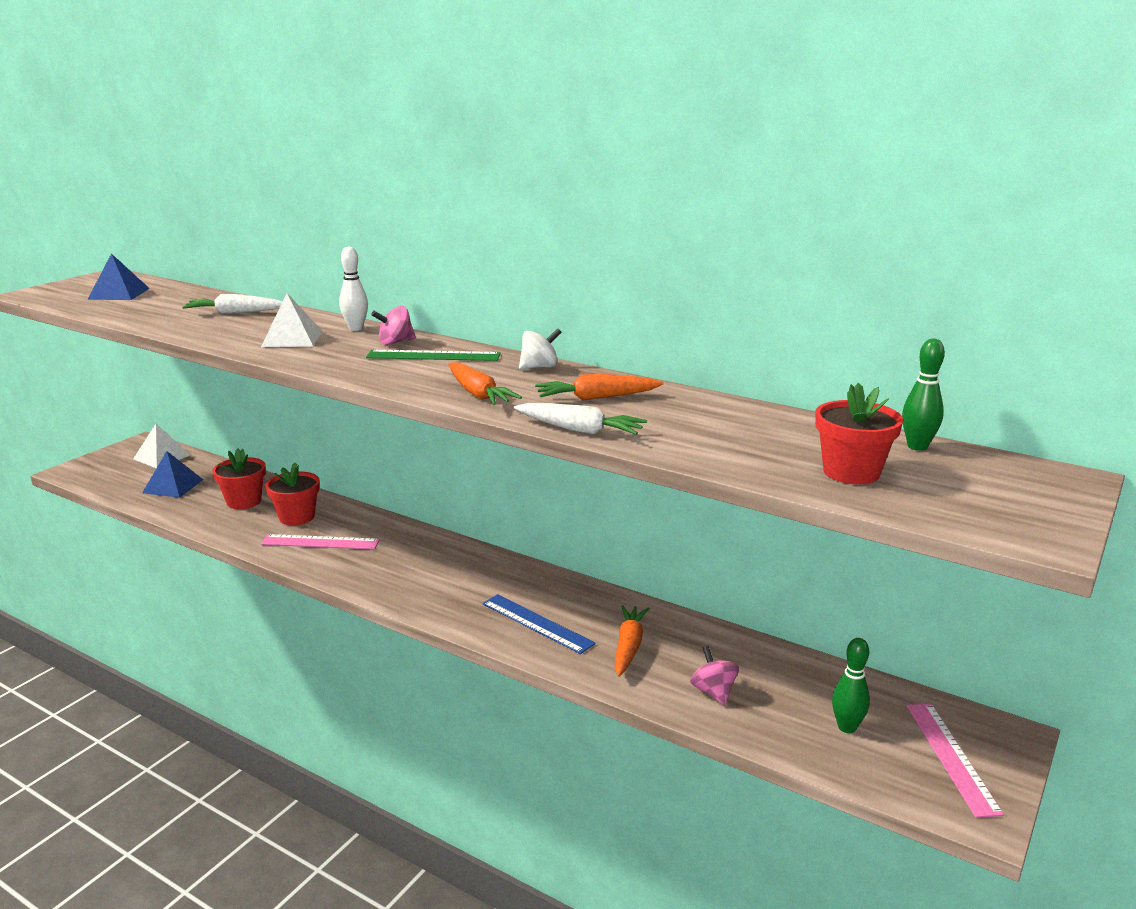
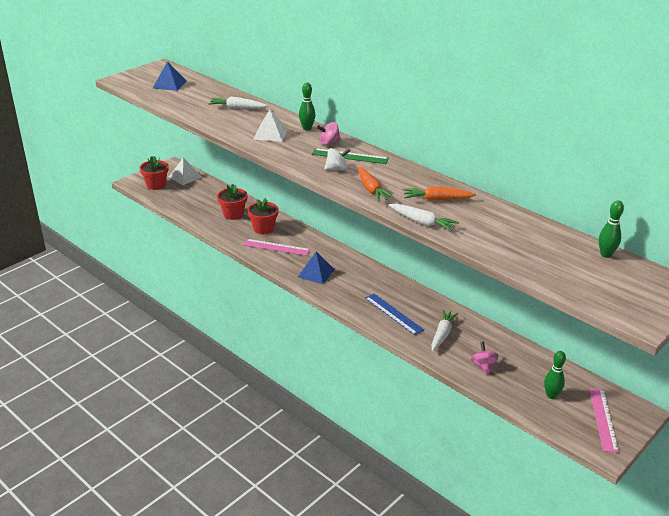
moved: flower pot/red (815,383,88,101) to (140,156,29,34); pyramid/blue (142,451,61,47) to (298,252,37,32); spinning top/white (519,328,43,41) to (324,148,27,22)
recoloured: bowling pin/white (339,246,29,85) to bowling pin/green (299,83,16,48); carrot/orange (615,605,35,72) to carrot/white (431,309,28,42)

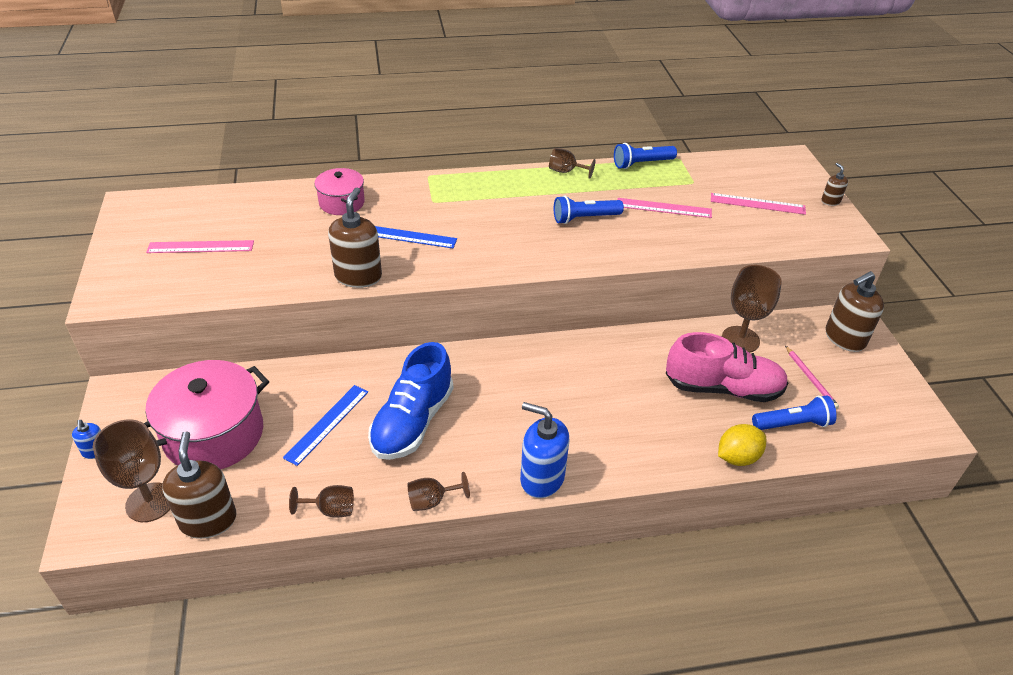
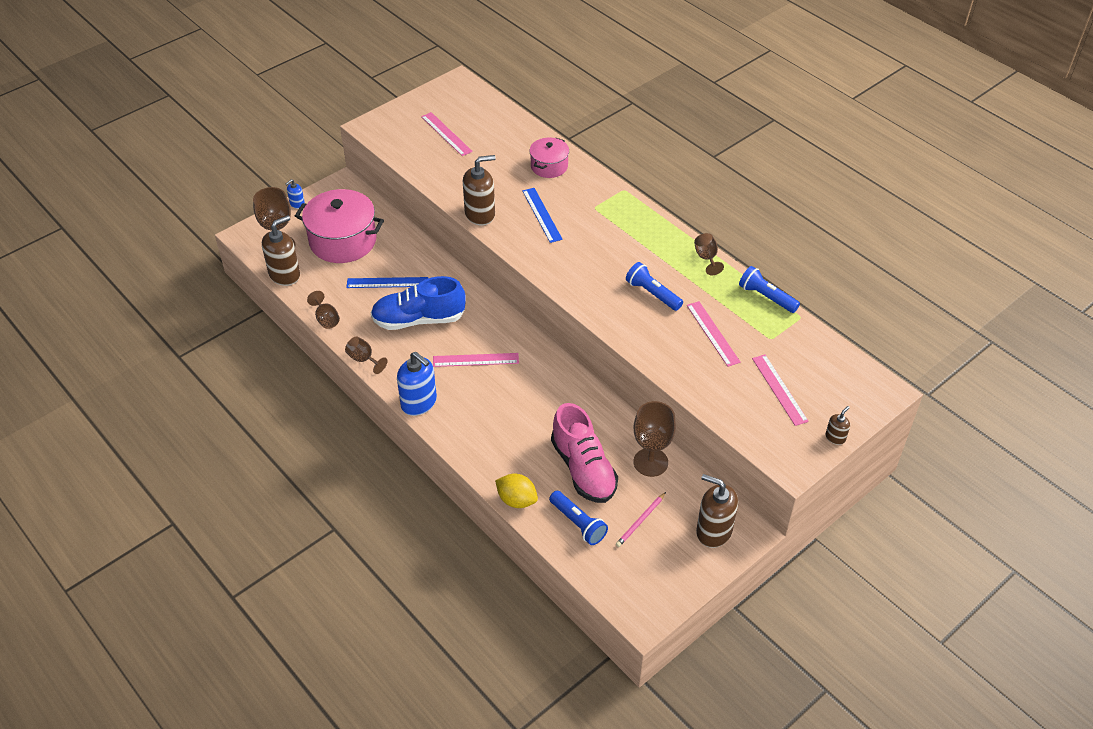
added: ruler/pink (433,353,86,14)
turned: soap dispenser/blue (520,402,50,96) = (397,352,40,64) 135 degrees clockwise

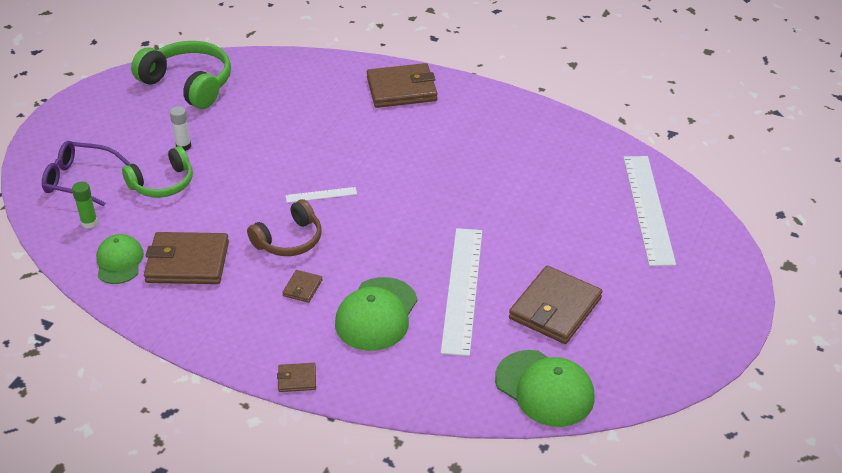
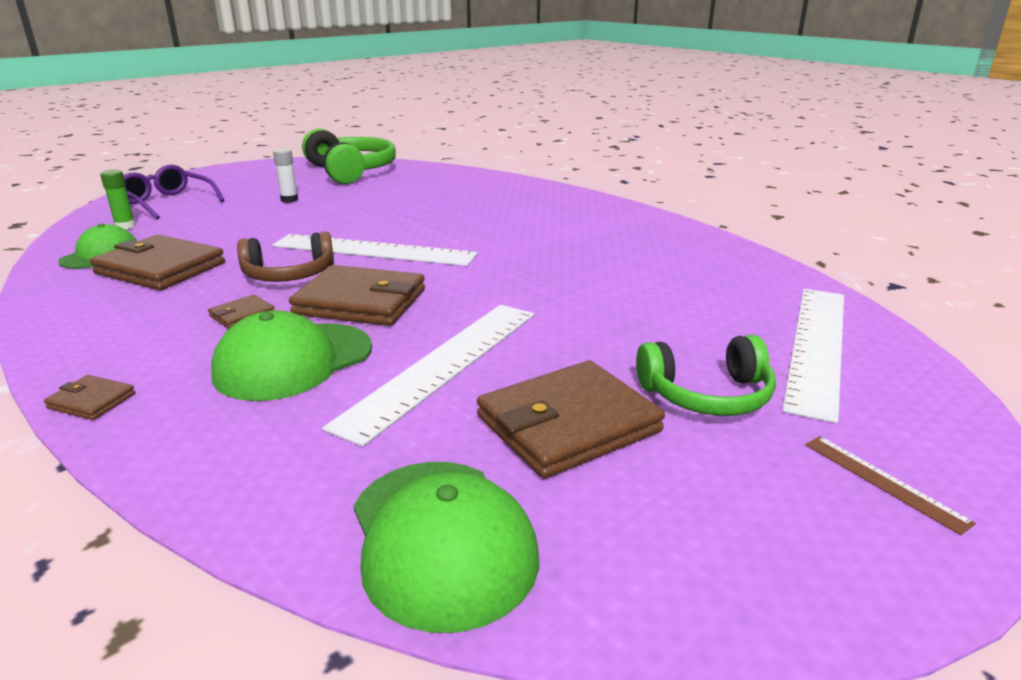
added: ruler/brown (805,436,171,99)
moved: wallet/brown (367,63,71,45) to (289,265,136,61); headphones/green (122,146,71,52) to (636,335,140,81)
resized: ruler/white (286,187,71,16) = (272,234,206,32) x2.28

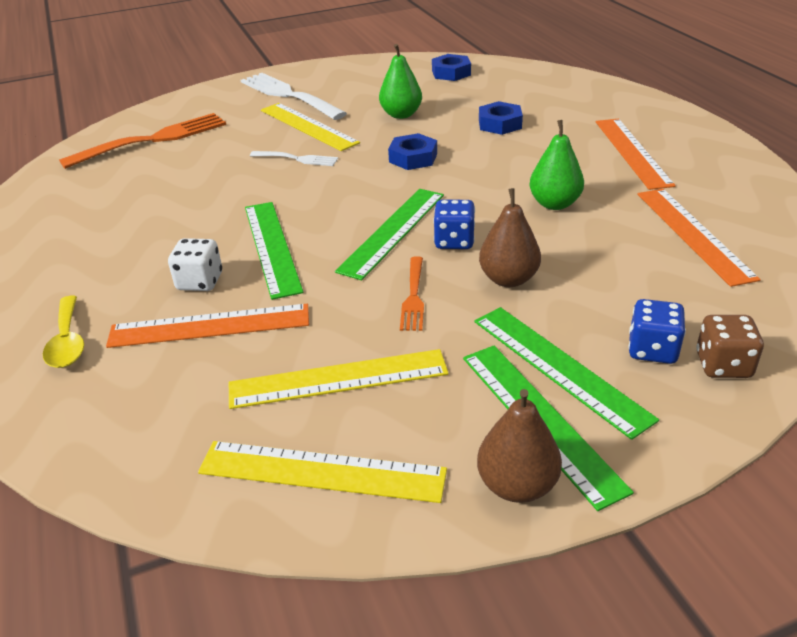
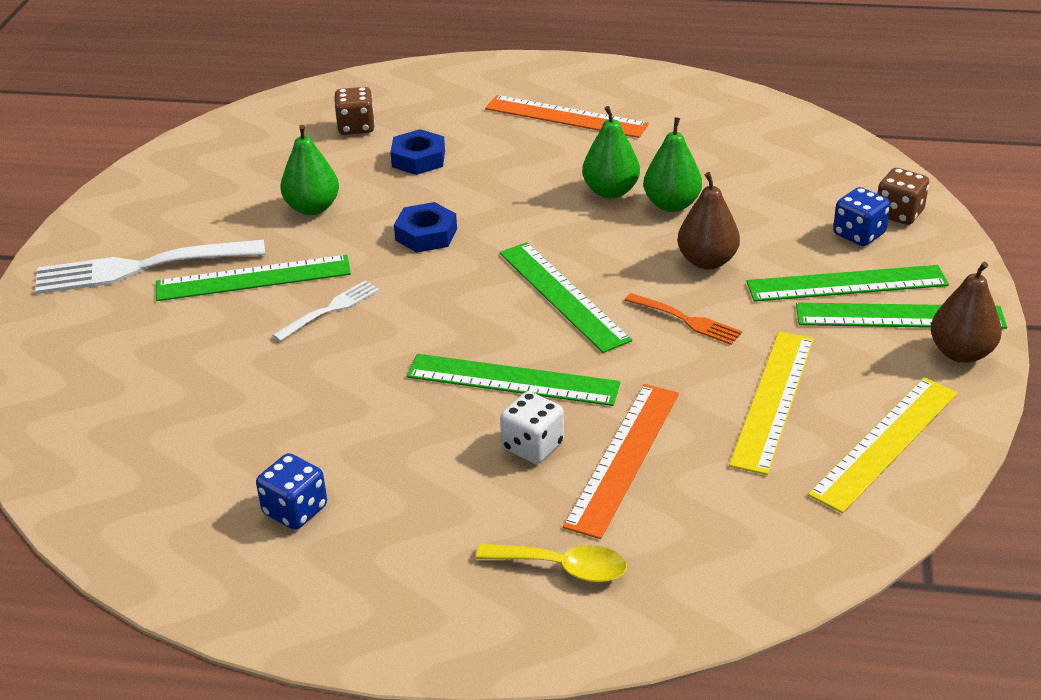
removed: fork/orange (59,113,167,56); nut/blue (432,54,39,27); ruler/orange (637,189,124,98)
added: dice/brown (334,87,41,48); pear/green (643,117,59,95)
moved: dice/blue (433,200,42,49) to (256,453,71,77)
recoloured: ruler/yellow (261,103,99,48) to ruler/green (156,255,195,46)

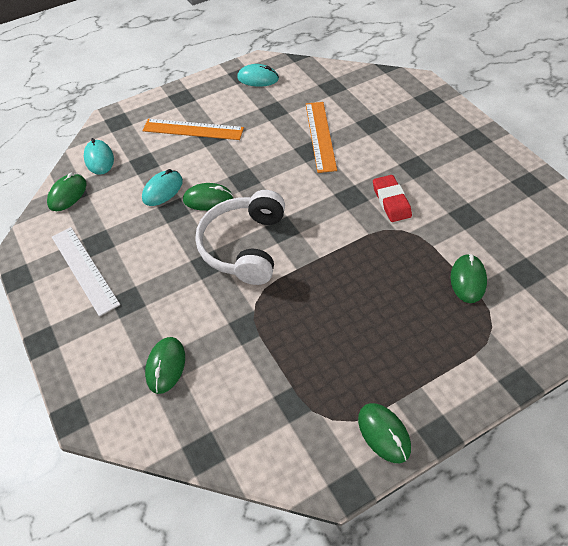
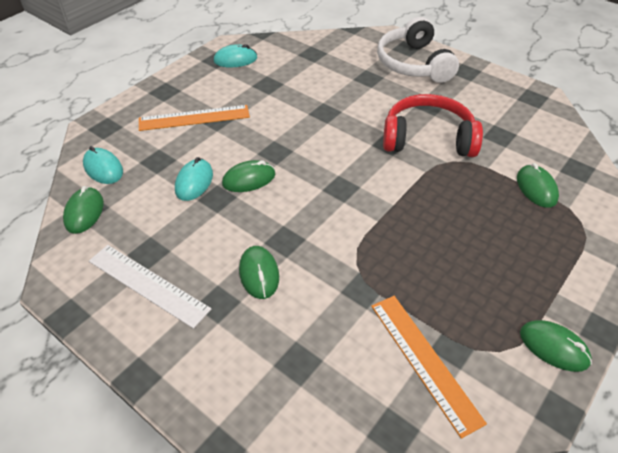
moved: mouse/green (145,337,40,57) to (239,246,40,53); ruler/orange (306,102,31,71) to (371,296,116,143); headphones/white (195,190,90,95) to (377,17,82,66)
replaced: eraser/red (373,175,39,47) to headphones/red (383,94,100,63)

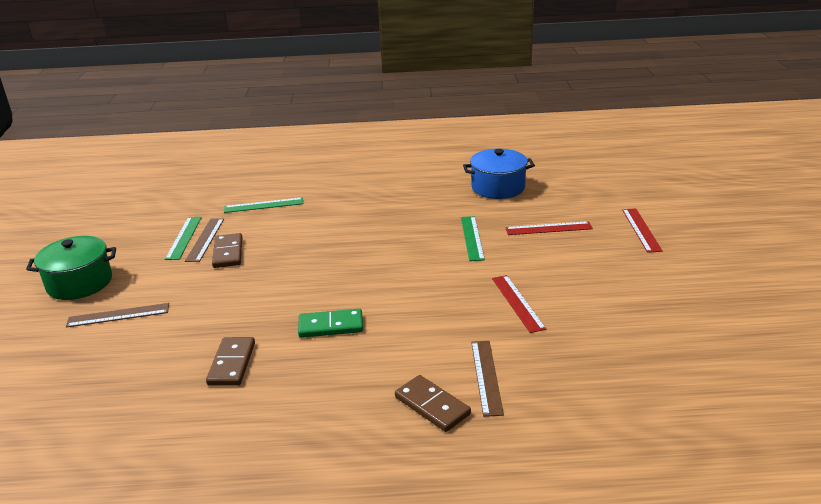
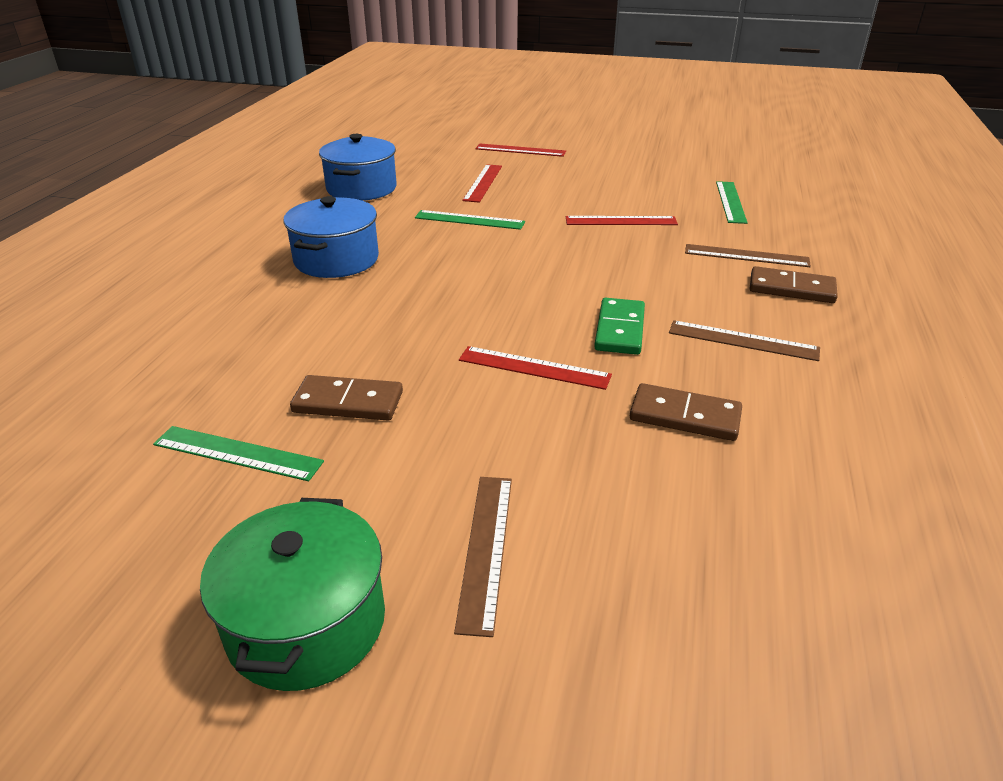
added: pot/blue (284,196,95,82); ruler/red (459,346,153,44)
moved: ruler/brown (185,219,39,43) to (669,320,151,41); ruler/green (224,197,79,16) to (716,181,32,43)
turned: domino/brown (395,375,76,57) = (750,266,88,37) 45 degrees clockwise

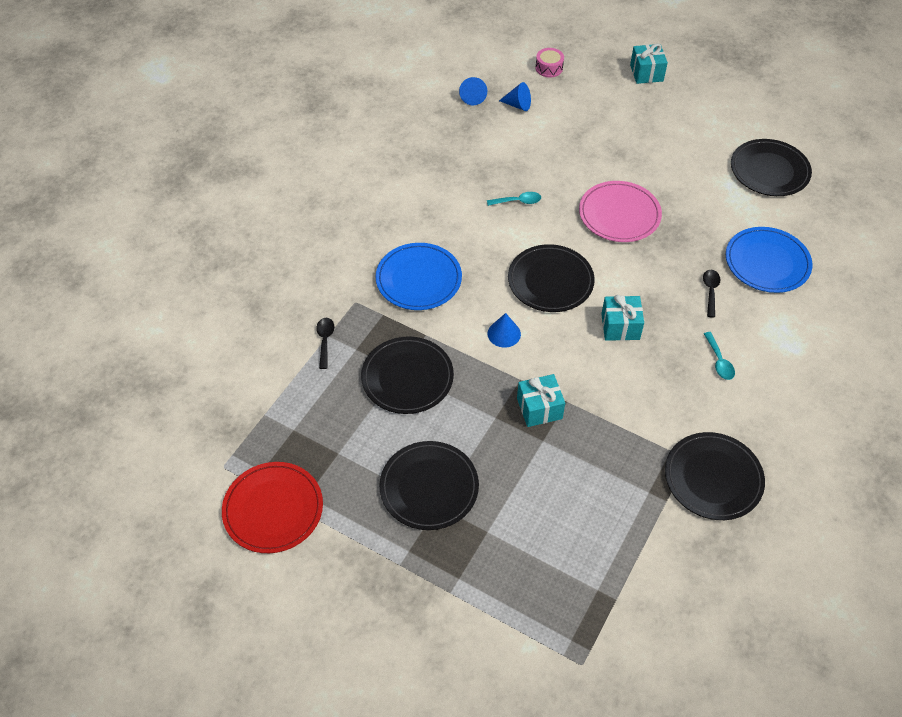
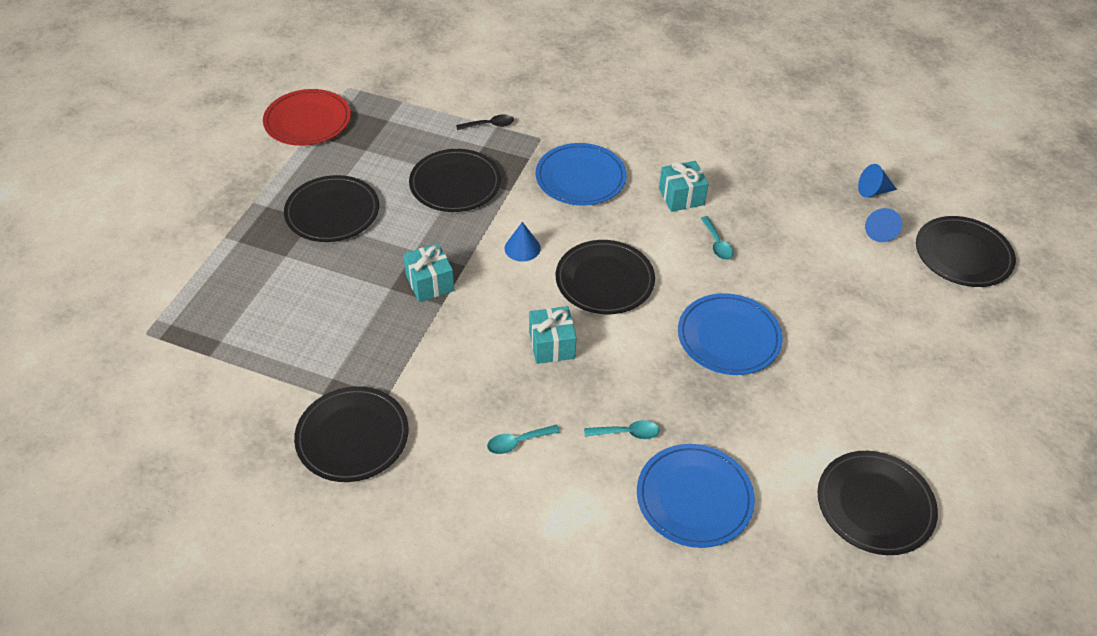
moved: gift/turquoise (630,44,38,40) to (659,161,50,51)
replaced: drum/pink (536,48,28,30) to plate/black (916,216,100,71)
recoloured: spoon/black (703,270,18,48) to spoon/turquoise (584,420,76,19); plate/pink (579,181,83,61) to plate/blue (678,293,105,82)

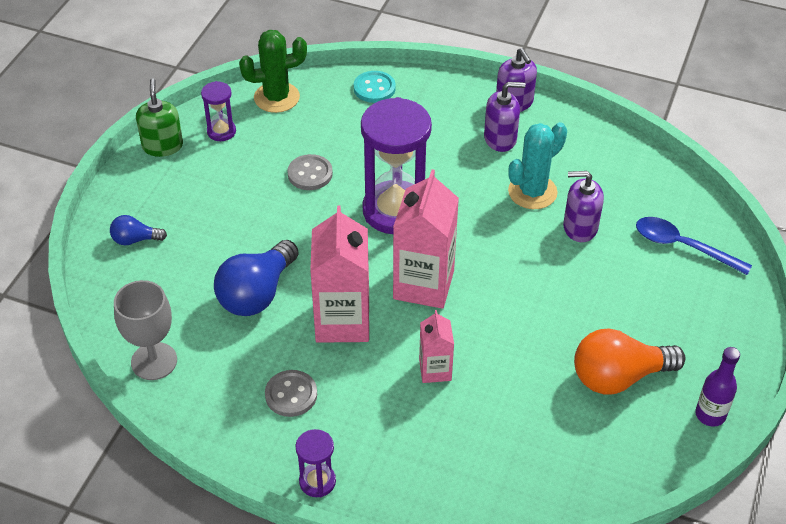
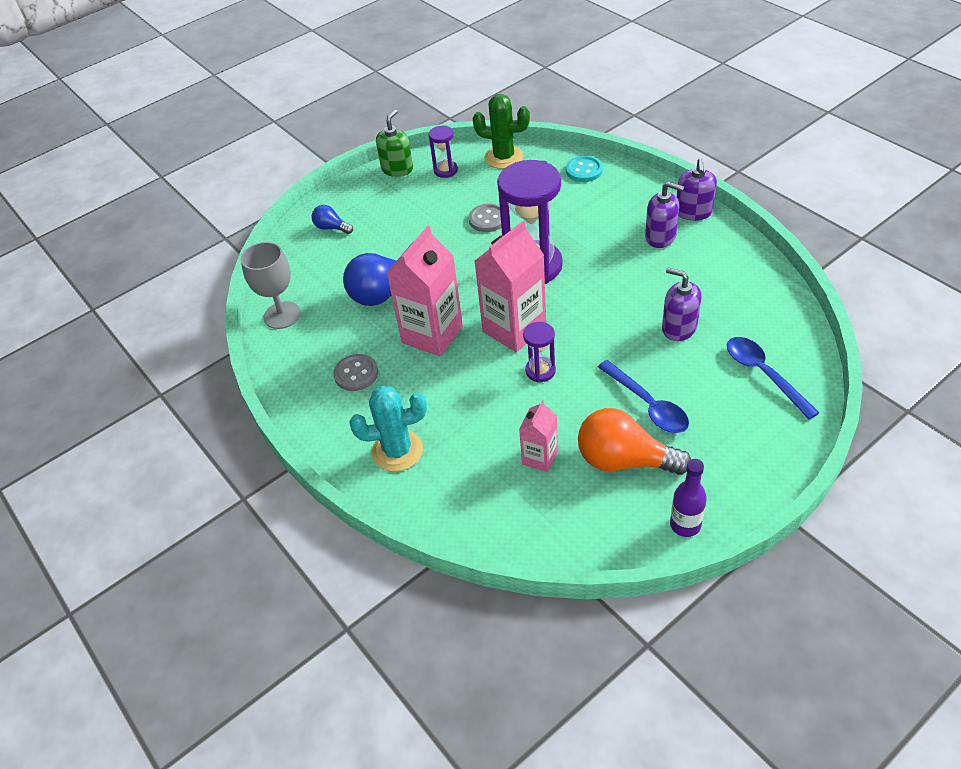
added: spoon/blue (598,360,91,73)
moved: cactus/turquoise (508,122,59,87) to (349,386,78,86); carton/pink (419,310,35,73) to (519,400,39,72); hourglass/purple (295,429,41,68) to (523,322,33,60)

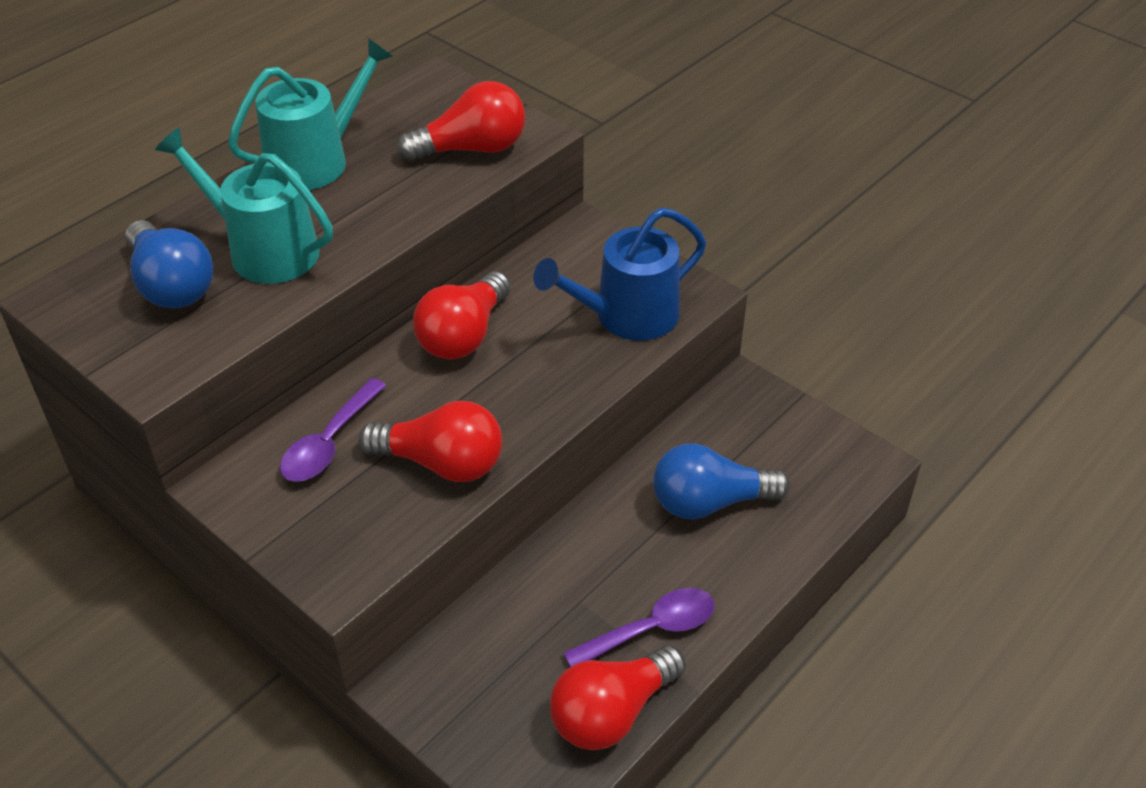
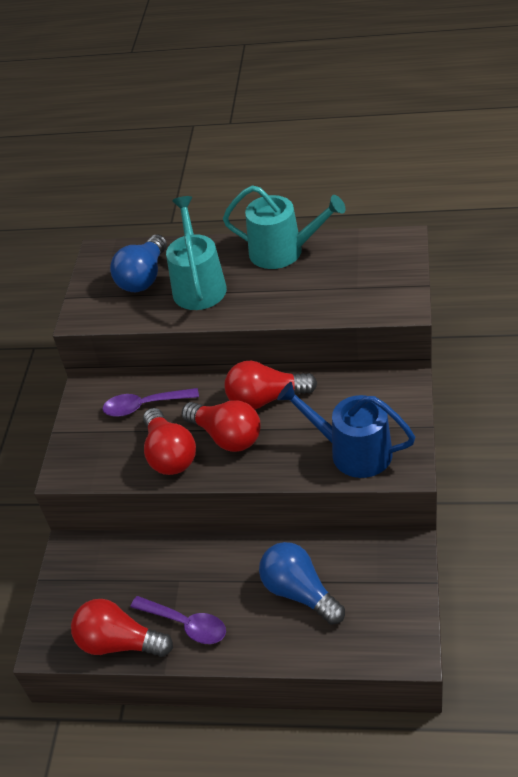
moved: light bulb/red (397,81,128,80) to (182,400,79,52)

